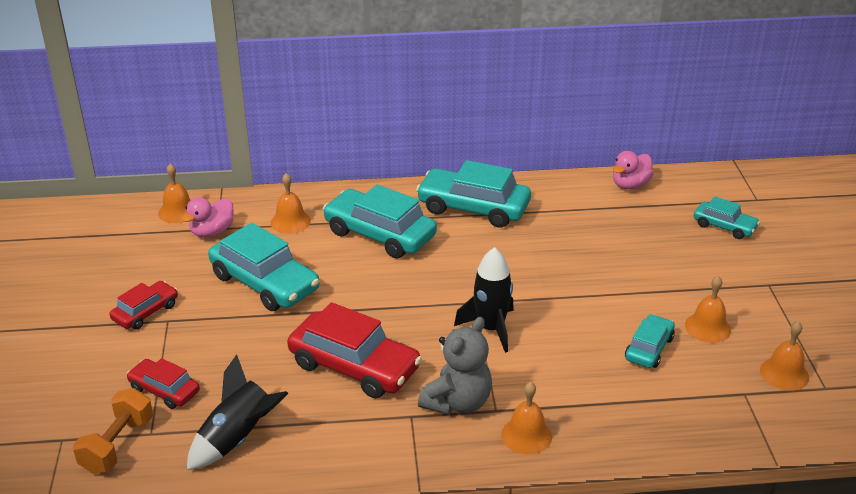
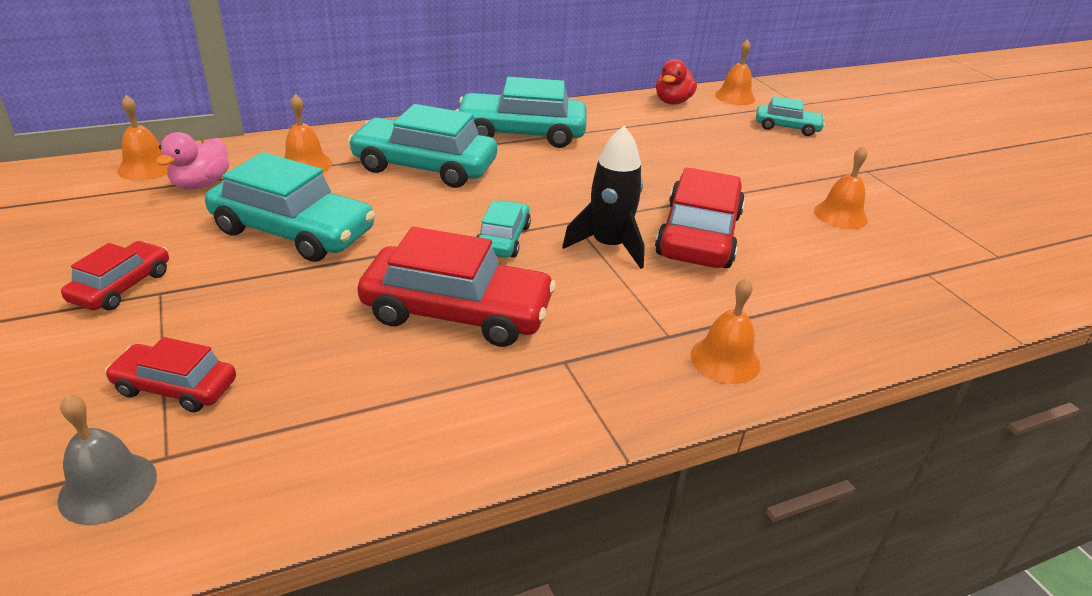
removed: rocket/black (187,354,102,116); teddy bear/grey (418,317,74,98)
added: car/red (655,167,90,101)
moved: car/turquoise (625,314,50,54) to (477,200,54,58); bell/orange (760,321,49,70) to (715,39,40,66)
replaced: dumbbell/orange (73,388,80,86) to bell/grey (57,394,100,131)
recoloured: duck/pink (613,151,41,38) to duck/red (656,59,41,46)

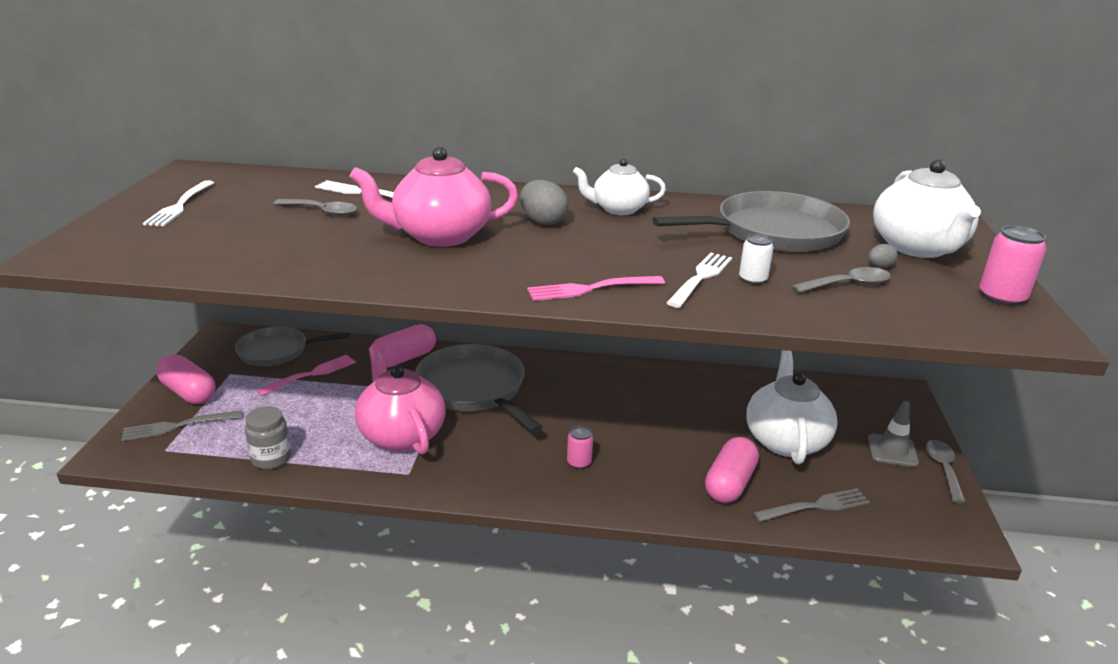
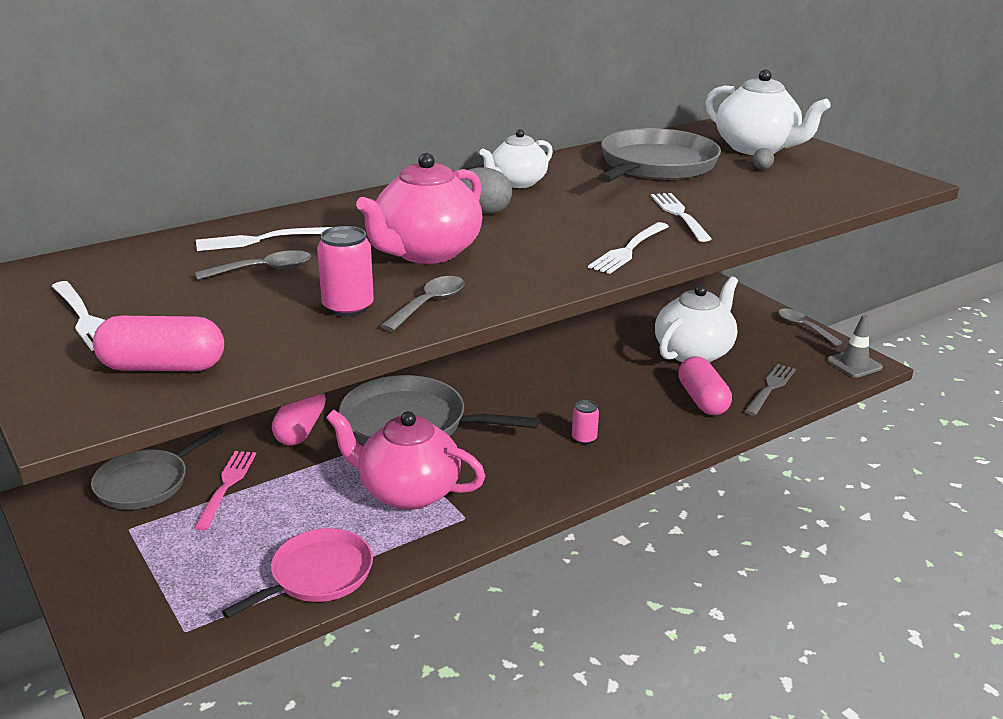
removed: fork/grey (122,411,121,30); can/white (739,234,35,51)
moved: capsule/pink (157,355,59,49) to (93,316,131,55); can/pink (980,225,67,81) to (317,226,57,91); spoon/grey (792,267,99,26) to (381,276,83,55); traffic cone/grey (868,401,51,66) to (827,315,56,63)
replaced: jar/grey (245,406,46,63) to pan/pink (222,528,151,90)
recoloured: fork/pink (527,276,138,25) to fork/white (588,222,81,52)
turned: teapot/white (746,350,92,114) = (655,276,83,87) 75 degrees clockwise

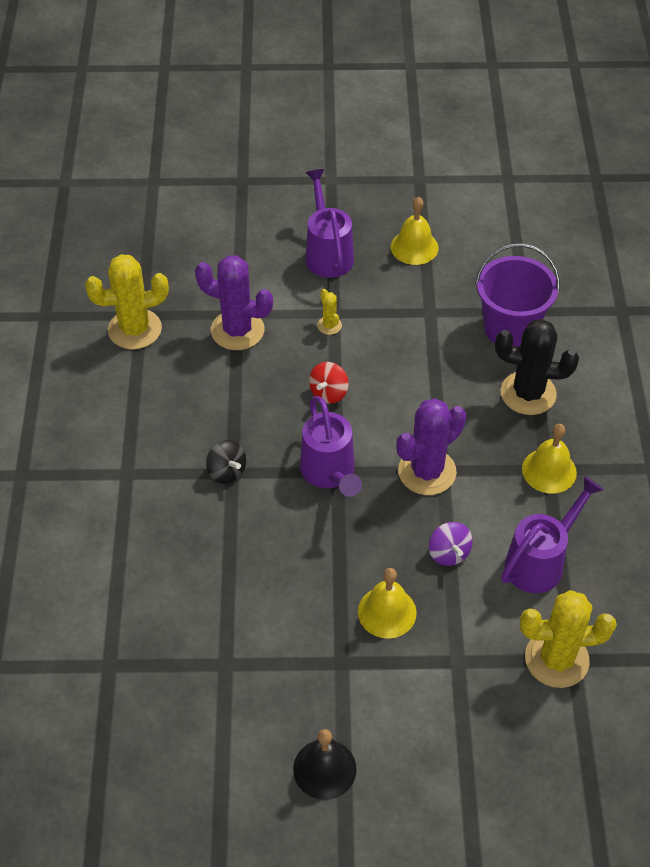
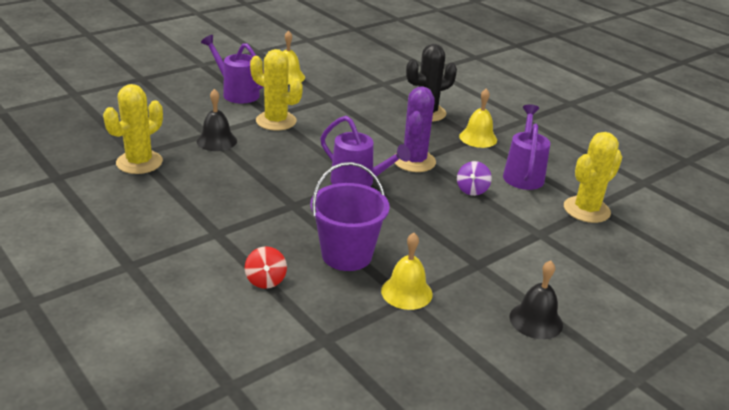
removed: spinning top/black (206,440,40,44)
moved: spinning top/red (309,362,39,42) to (245,246,42,43); bucket/purple (475,243,85,104) to (310,162,80,109); bell/yellow (358,568,59,71) to (381,233,52,77)
replaced: cactus/purple (195,255,78,95) to bell/black (197,89,40,62)
turned: spinning top/purple (429,522,44,44) = (457,161,35,35) 75 degrees clockwise
resized: cactus/yellow (317,289,25,46) = (250,49,53,81) x2.18

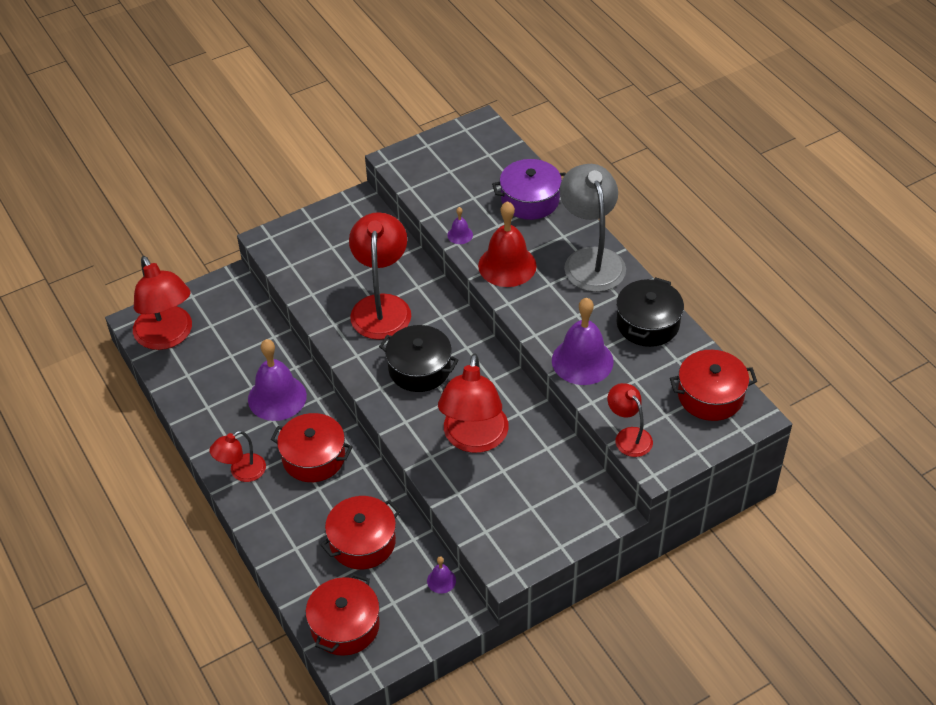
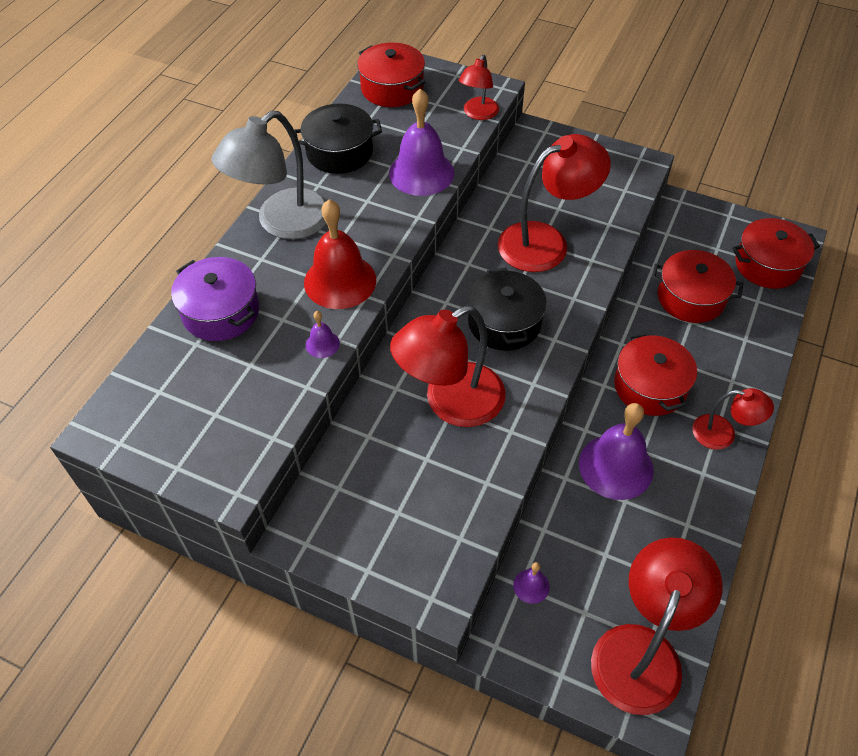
moved: bell/purple (427,556,29,38) to (513,562,37,42)

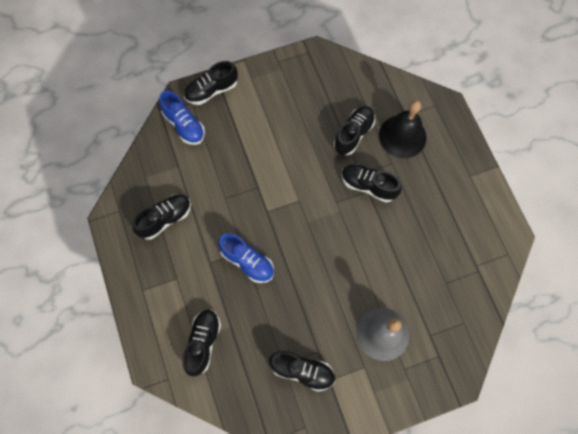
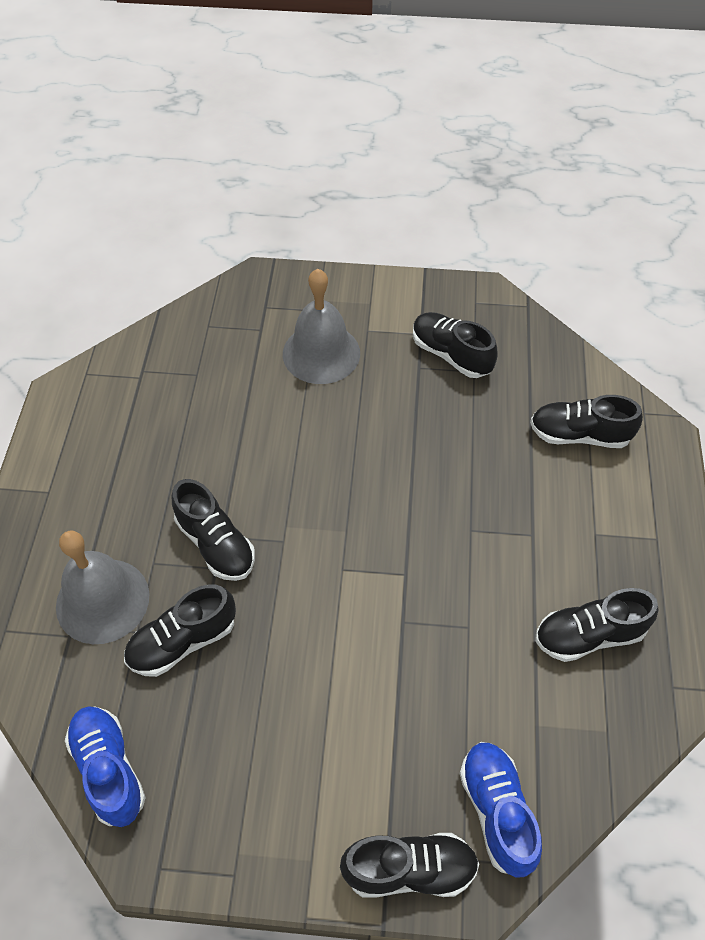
moved: shoe/blue (218,233,56,50) to (65,706,81,121)
recoloured: bell/black (379,100,47,58) to bell/grey (56,531,93,113)
turned: shoe/black (183,310,38,66) = (530,395,113,53) 60 degrees clockwise

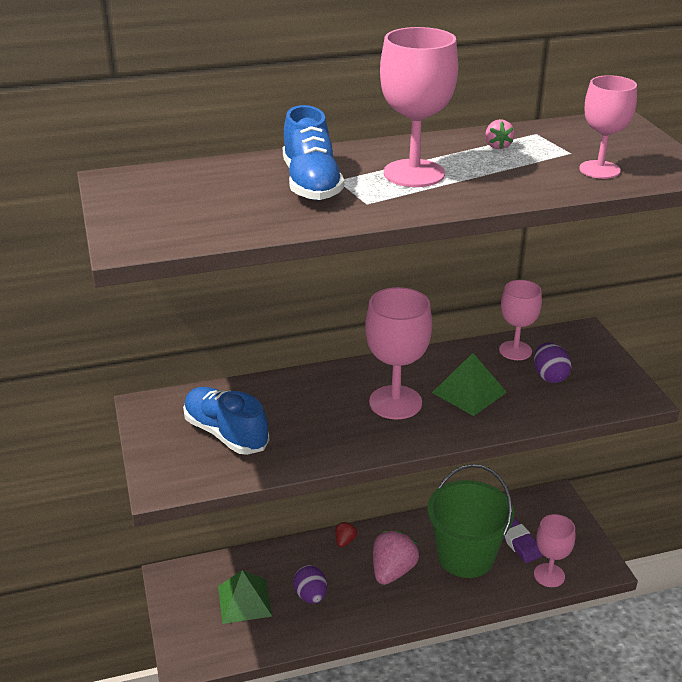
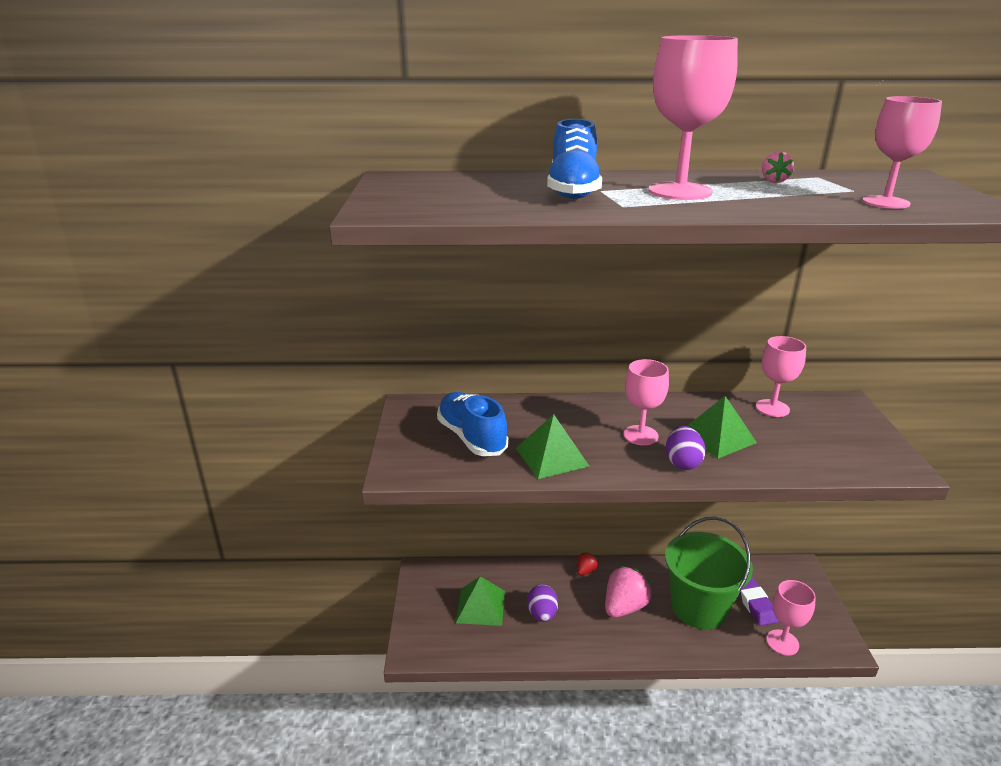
added: pyramid/green (516,414,73,65)
moved: egg/purple (534,343,38,40) to (666,426,40,44)
resized: goblet/pink (365,287,67,132) = (624,359,45,86) x0.66

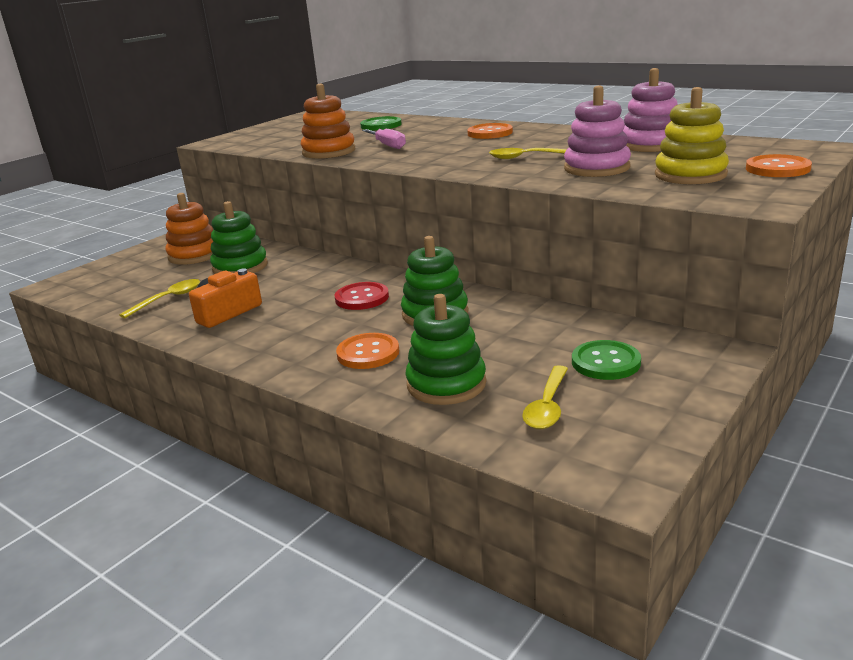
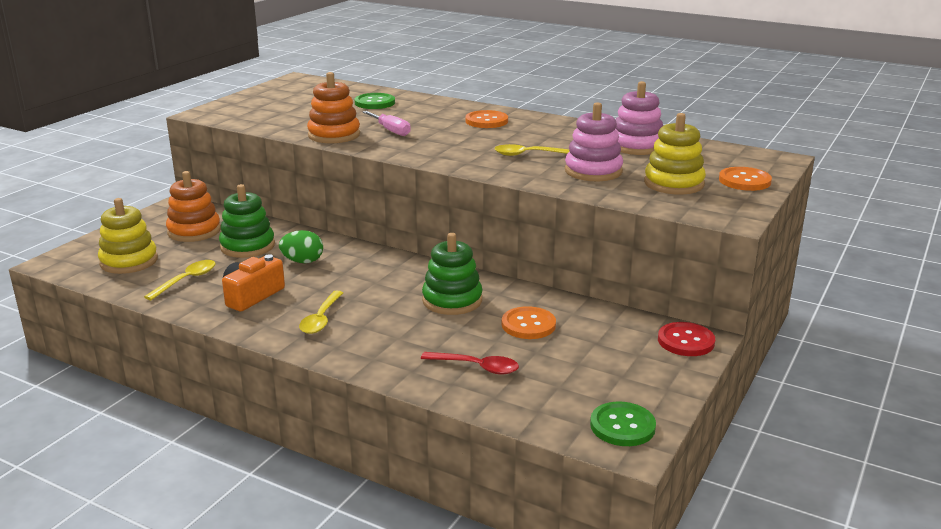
added: stacking toy/yellow (98,198,60,76); egg/green (279,230,44,33)
moved: spoon/yellow (522,365,46,64) to (299,291,44,43); button/orange (336,333,63,36) to (502,306,54,33); button/green (572,340,69,40) to (590,402,66,44); button/red (335,282,54,28) to (658,322,57,34)
replaced: stacking toy/green (405,294,81,111) to spoon/red (421,352,98,23)

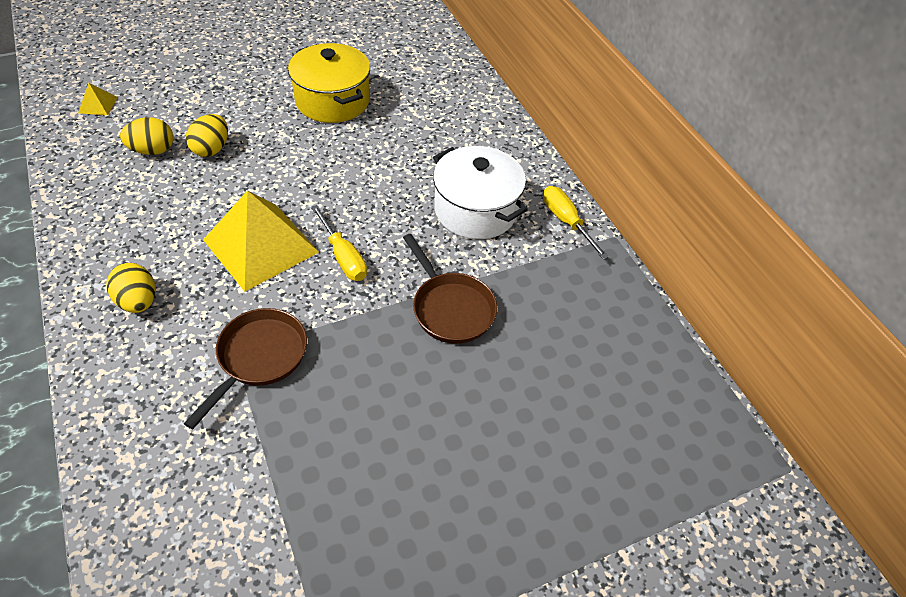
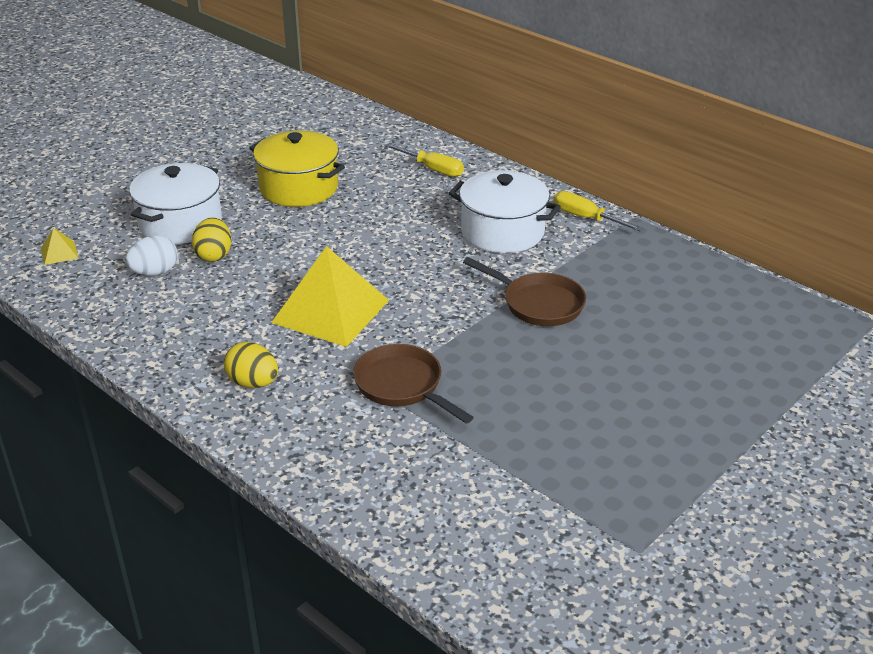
added: pot/white (129,163,93,81)
moved: screwdriver/yellow (311,205,56,76) to (385,143,79,34)
recoloured: egg/yellow (120,117,53,38) to egg/white (125,235,53,41)
turned: pan/brown (183,308,124,121) = (353,344,121,80) 45 degrees counterclockwise

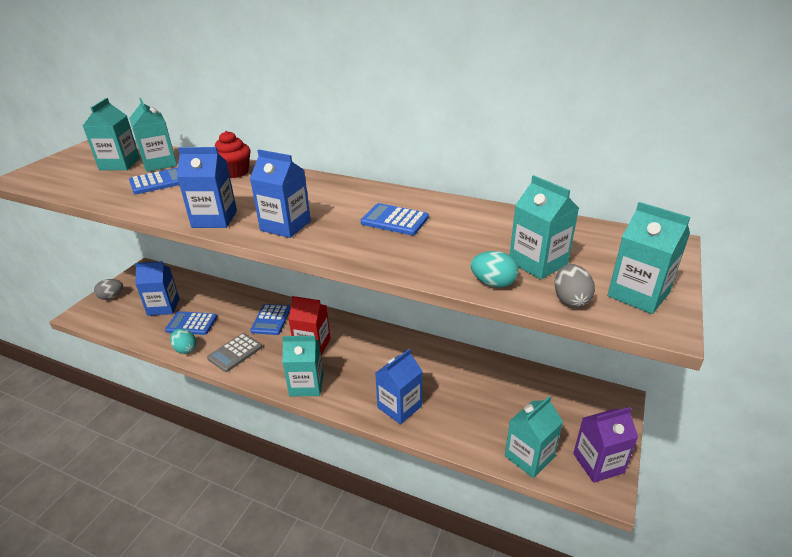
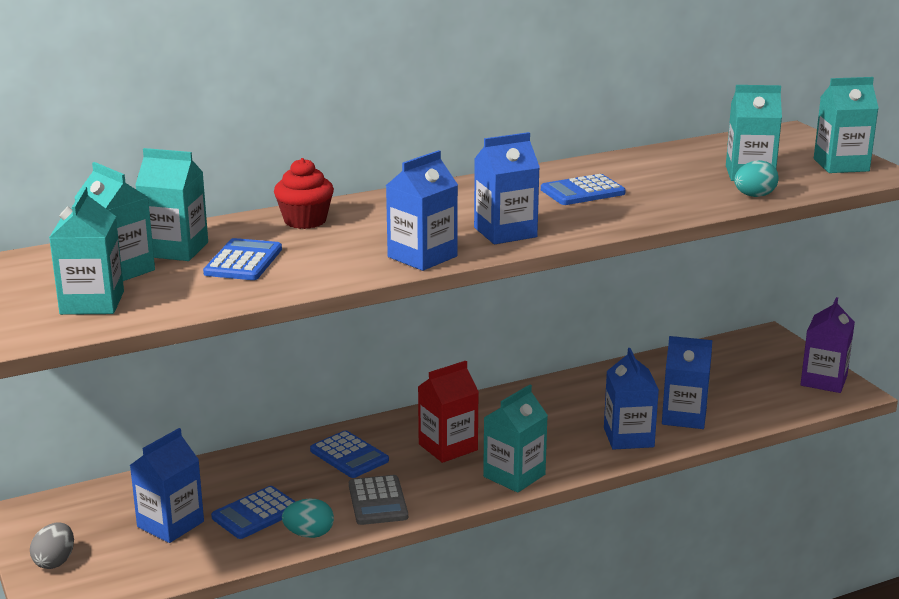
removed: egg/grey (554,264,41,43)
added: carton/blue (662,336,50,93)
moved: carton/turquoise (505,396,58,82) to (49,187,75,128)

